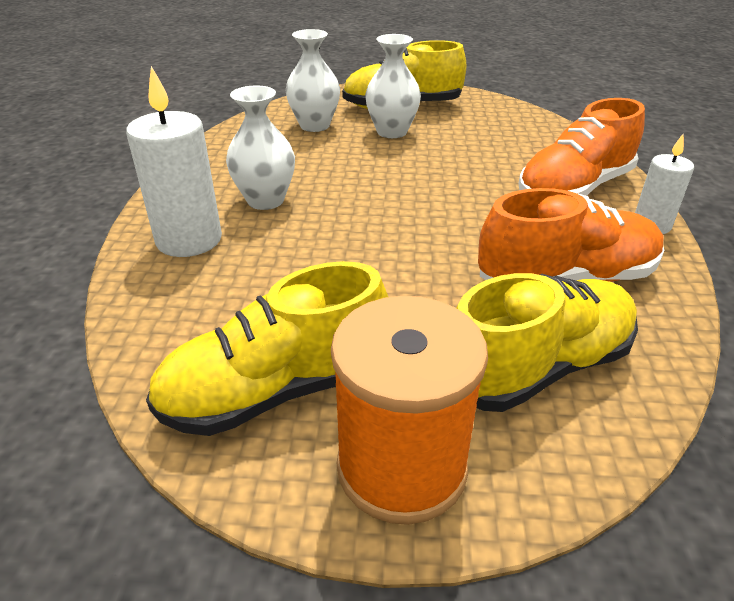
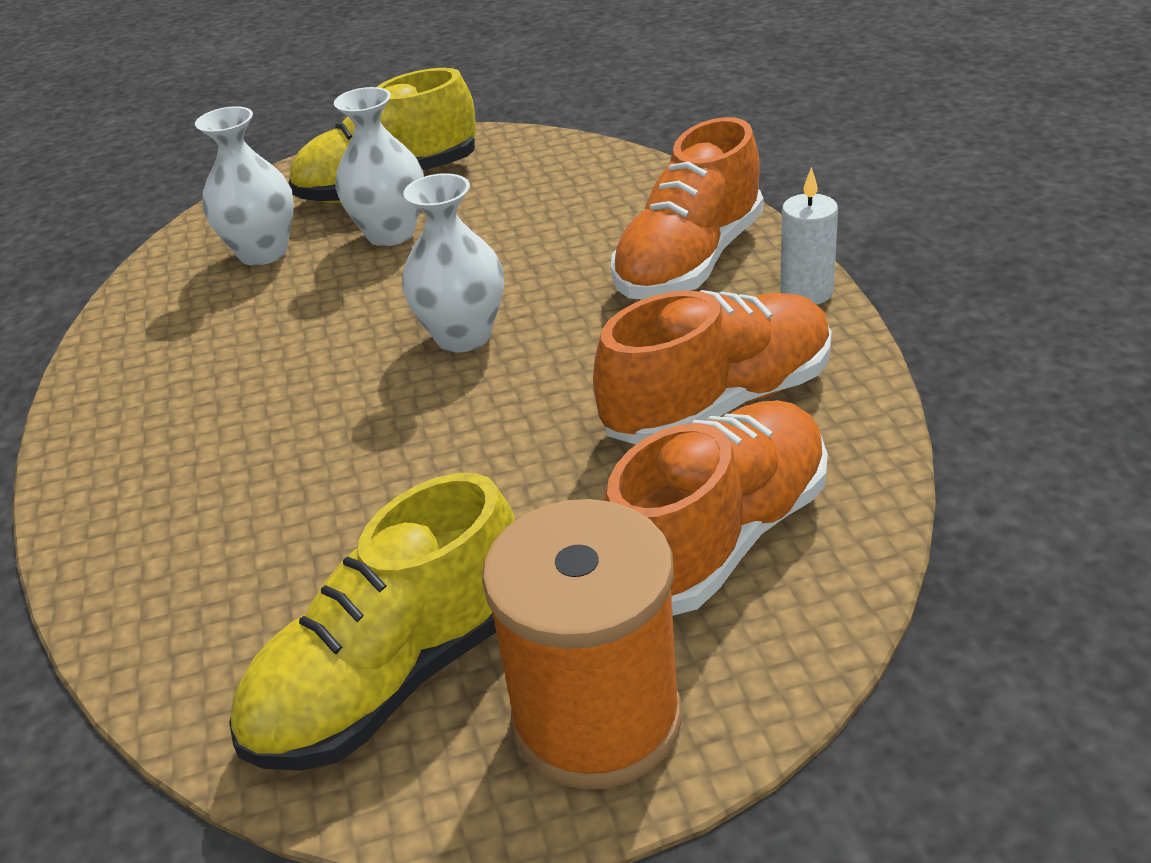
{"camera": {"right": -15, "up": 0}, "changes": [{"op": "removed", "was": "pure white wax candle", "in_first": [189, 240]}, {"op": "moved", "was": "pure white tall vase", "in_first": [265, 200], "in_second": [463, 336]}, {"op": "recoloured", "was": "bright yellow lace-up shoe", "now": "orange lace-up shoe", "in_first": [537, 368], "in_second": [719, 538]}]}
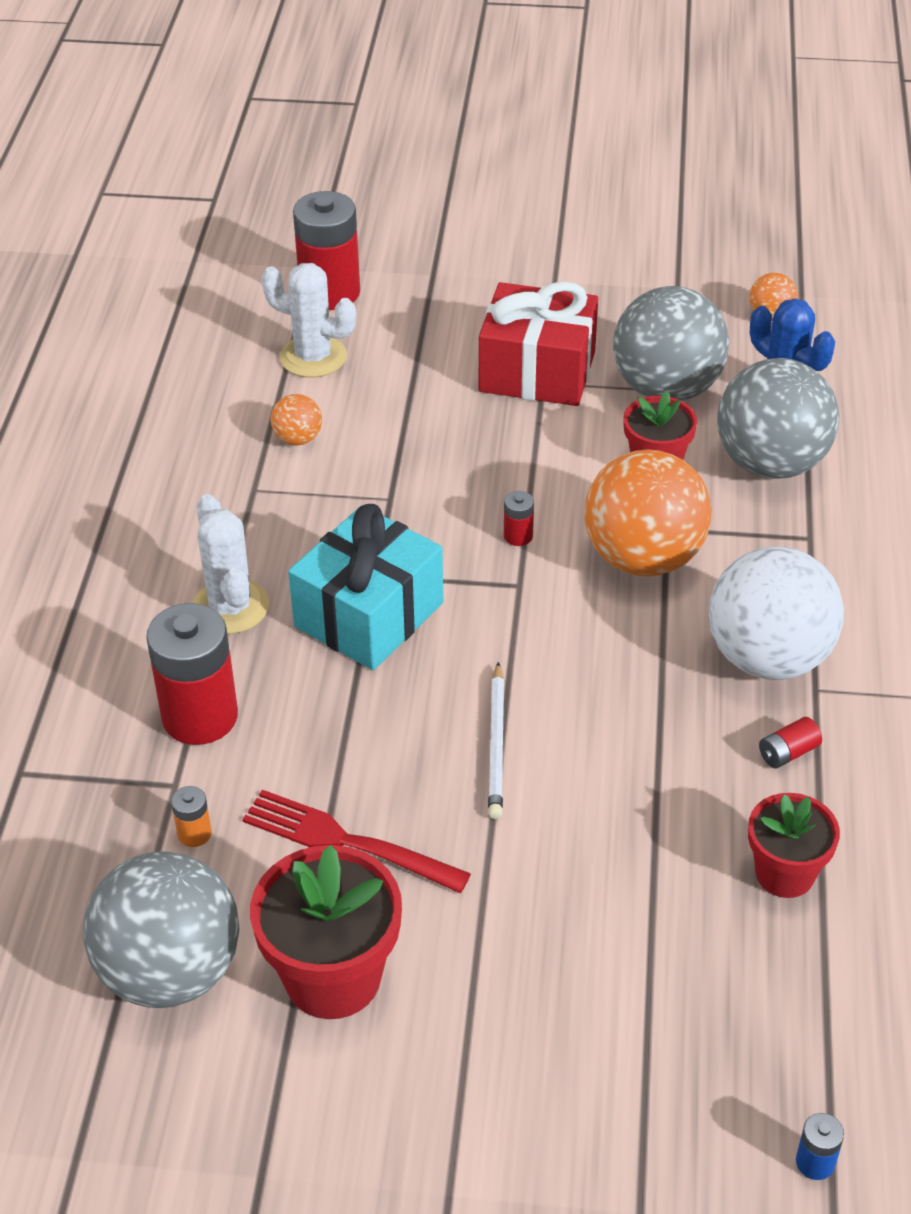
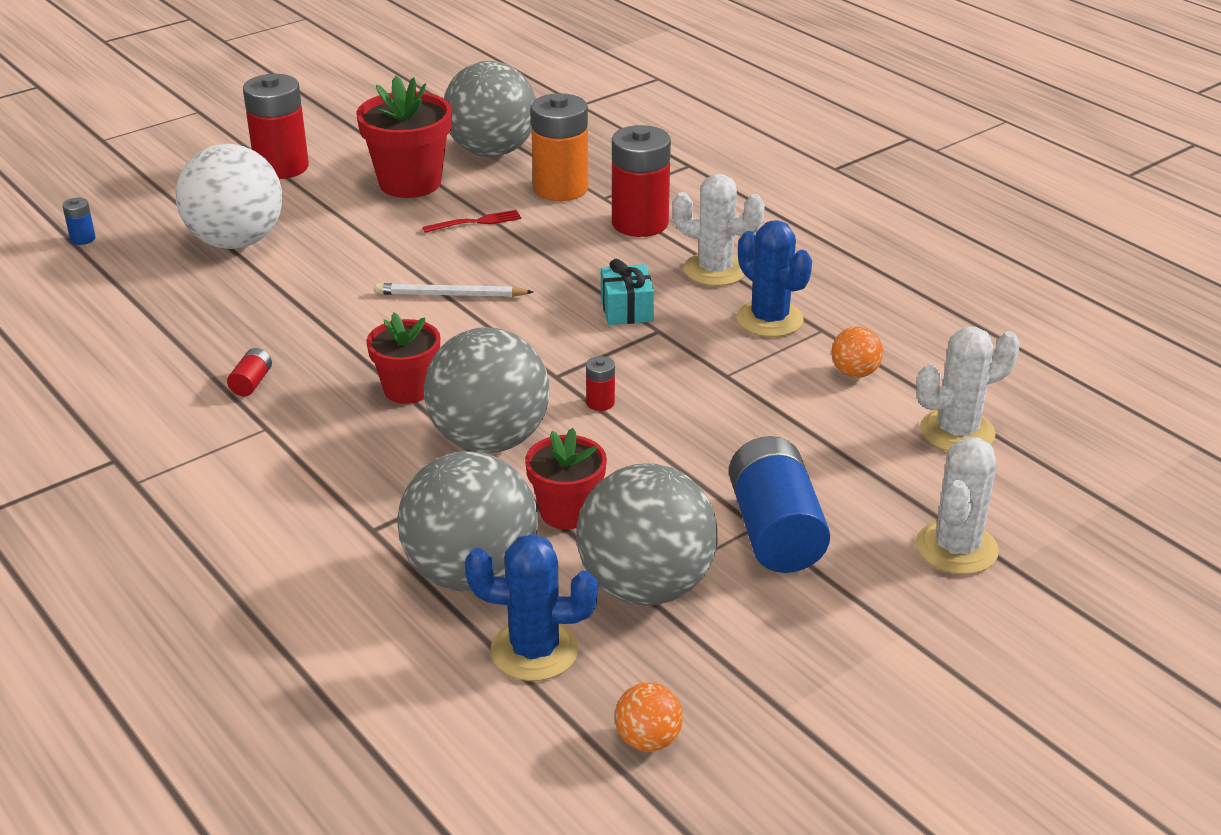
{"camera": {"right": 135, "up": -10}, "changes": [{"op": "added", "now": "royal blue saguaro cactus", "in_second": [769, 319]}, {"op": "added", "now": "pure white saguaro cactus", "in_second": [956, 548]}, {"op": "moved", "was": "red battery", "in_first": [330, 292], "in_second": [282, 167]}, {"op": "moved", "was": "pure white sphere", "in_first": [768, 657], "in_second": [236, 242]}, {"op": "moved", "was": "red plant pot", "in_first": [785, 873], "in_second": [408, 389]}, {"op": "replaced", "was": "red gift", "now": "royal blue battery", "in_first": [537, 371], "in_second": [775, 531]}, {"op": "recoloured", "was": "orange sphere", "now": "grey sphere", "in_first": [643, 557], "in_second": [489, 440]}, {"op": "turned", "was": "pure white pencil", "in_first": [497, 744], "in_second": [450, 295], "clockwise": -45}, {"op": "resized", "was": "orange battery", "in_first": [194, 834], "in_second": [560, 189], "ratio": 2.37}, {"op": "resized", "was": "red table fork", "in_first": [347, 842], "in_second": [476, 222], "ratio": 0.59}, {"op": "resized", "was": "teal gift", "in_first": [369, 614], "in_second": [627, 309], "ratio": 0.52}]}
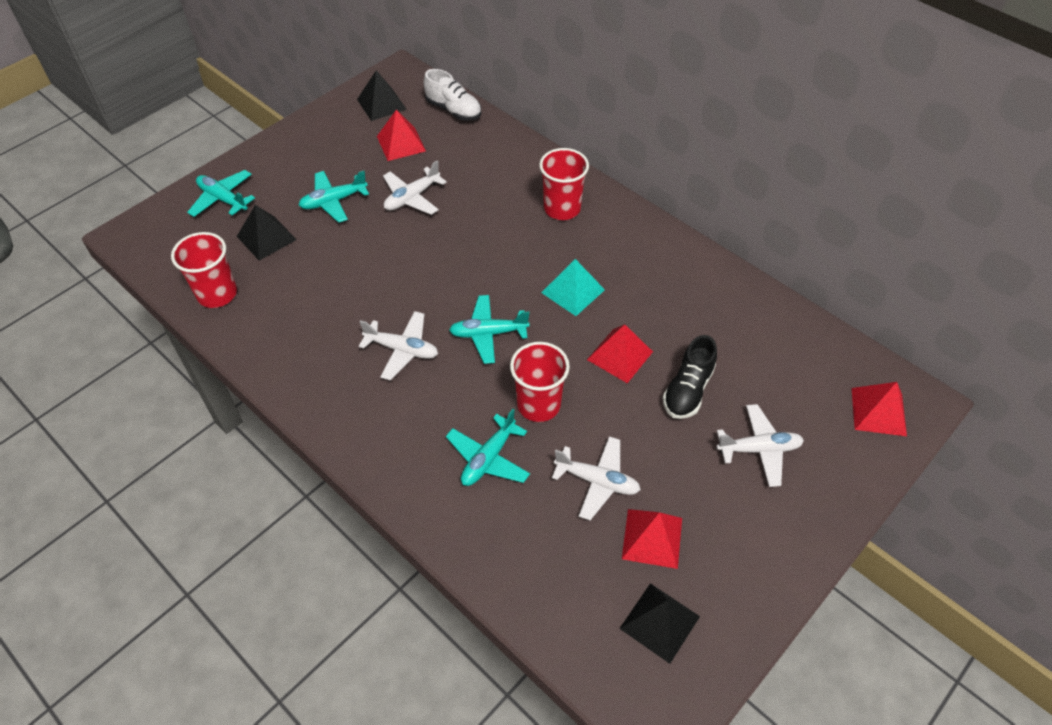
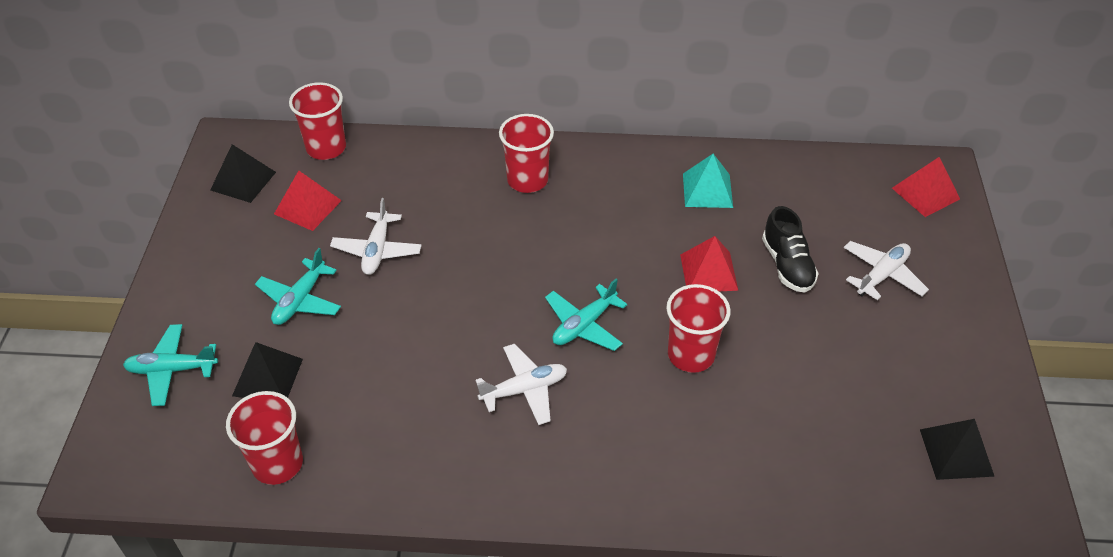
{"camera": {"right": -40, "up": -5}, "changes": [{"op": "removed", "was": "teal toy plane", "in_first": [488, 458]}, {"op": "removed", "was": "pure white toy plane", "in_first": [597, 481]}, {"op": "removed", "was": "red pyramid shape", "in_first": [652, 538]}, {"op": "moved", "was": "teal pyramid shape", "in_first": [573, 291], "in_second": [707, 190]}, {"op": "replaced", "was": "pure white lace-up shoe", "now": "red cup", "in_first": [453, 110], "in_second": [326, 148]}]}
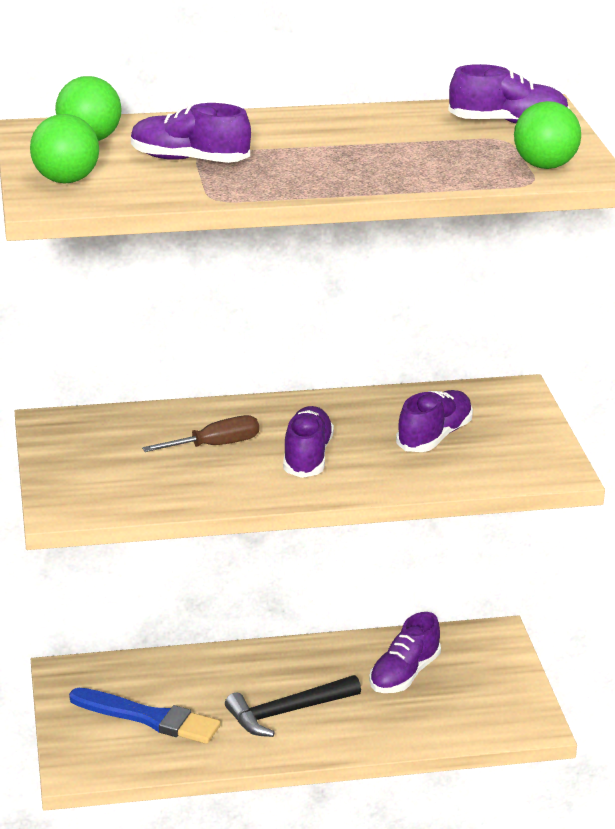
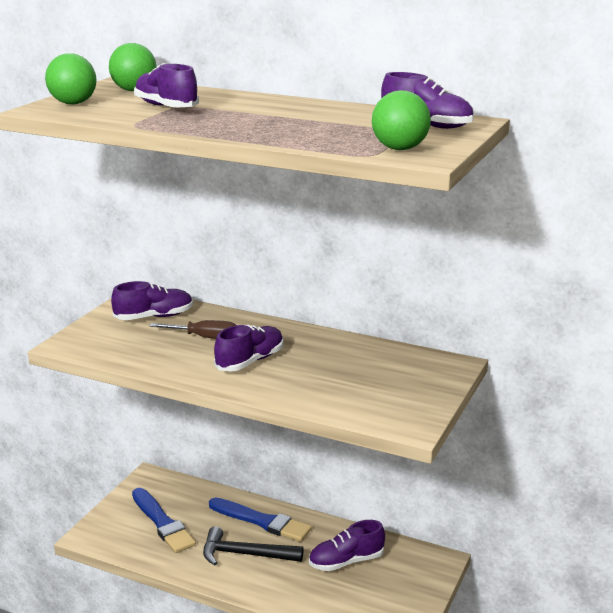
{"camera": {"right": 35, "up": -5}, "changes": [{"op": "added", "now": "royal blue paintbrush", "in_second": [262, 521]}, {"op": "moved", "was": "violet lace-up shoe", "in_first": [434, 437], "in_second": [154, 317]}]}
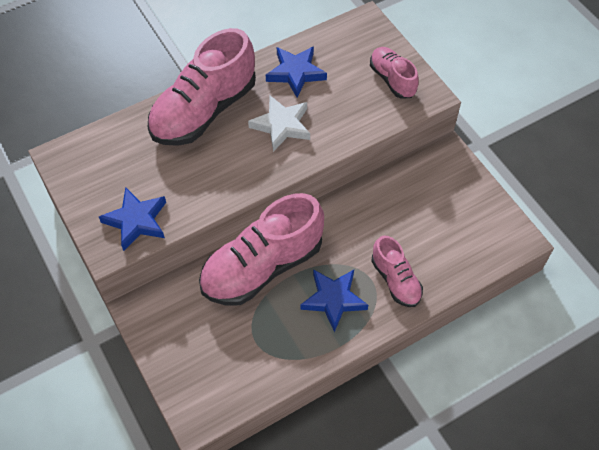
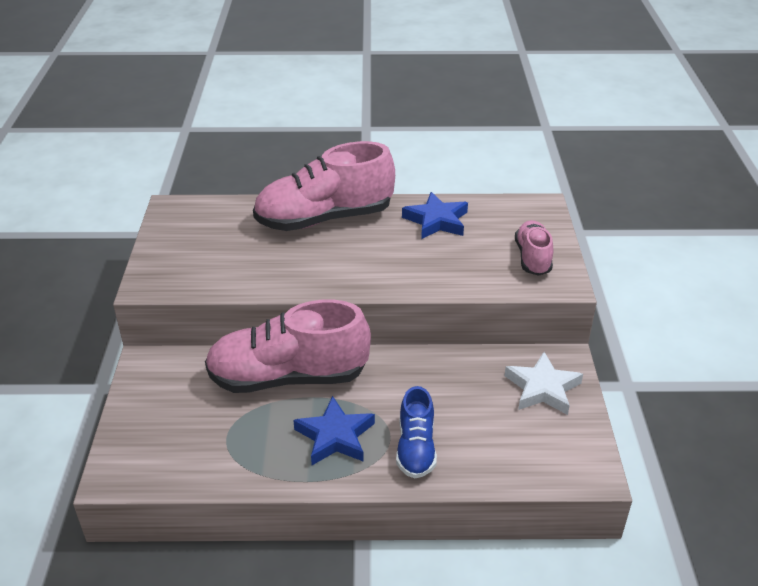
{"camera": {"right": 30, "up": -20}, "changes": [{"op": "removed", "was": "royal blue star shape", "in_first": [136, 221]}, {"op": "moved", "was": "pure white star shape", "in_first": [281, 125], "in_second": [542, 388]}, {"op": "recoloured", "was": "rosy lace-up shoe", "now": "royal blue lace-up shoe", "in_first": [395, 280], "in_second": [416, 448]}]}
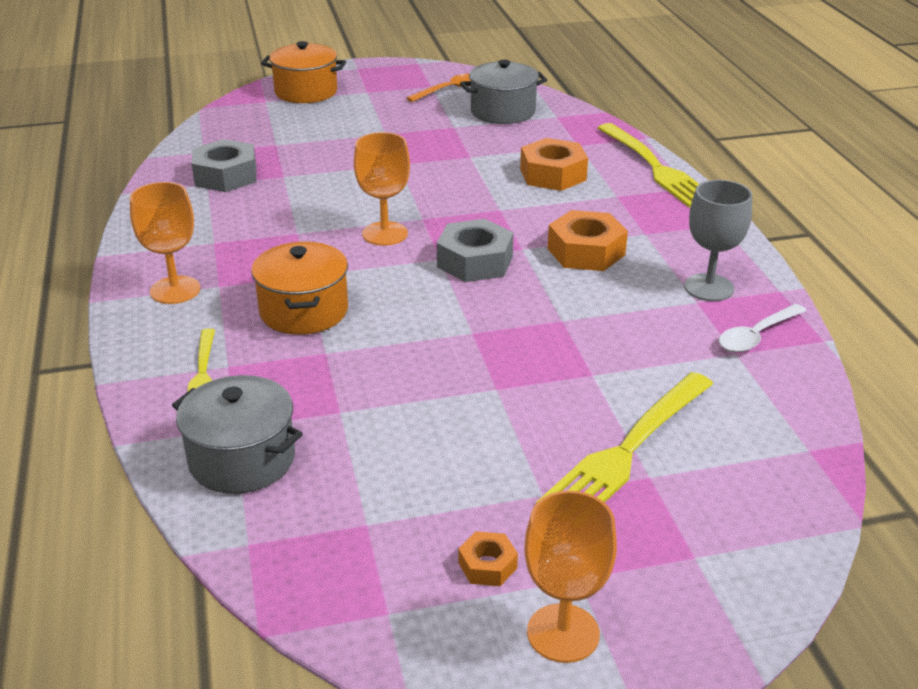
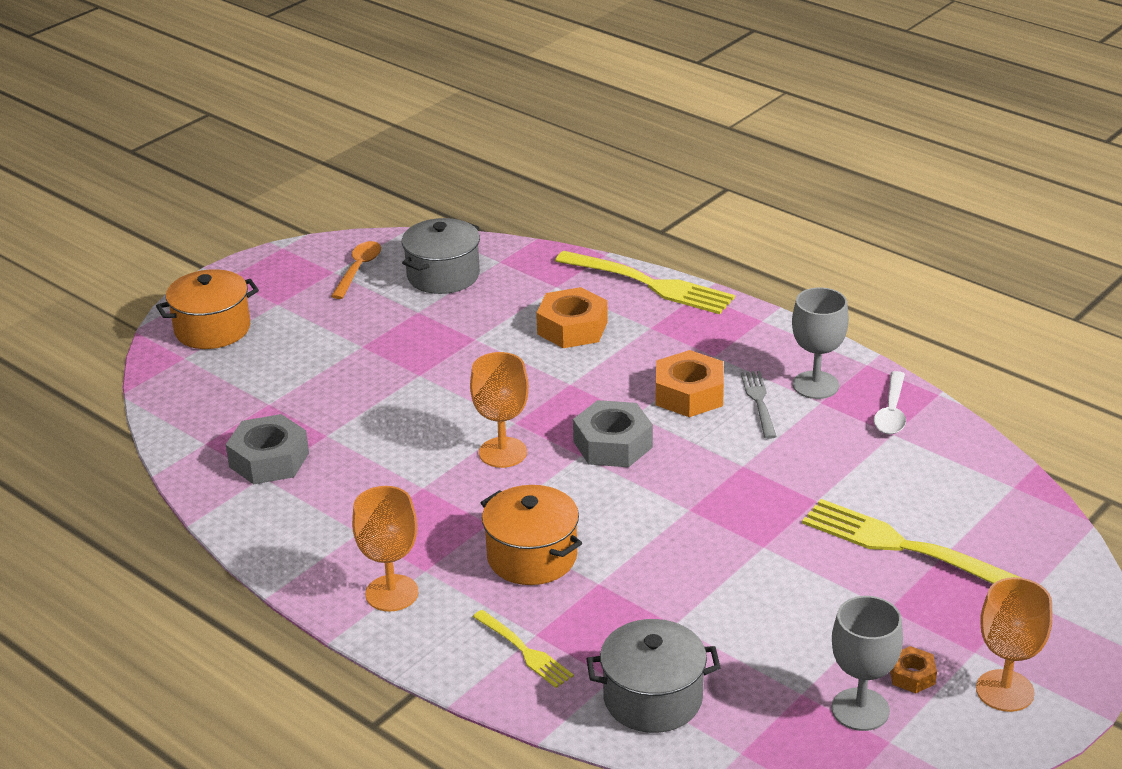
{"camera": {"right": -35, "up": 0}, "changes": [{"op": "added", "now": "grey table fork", "in_second": [759, 402]}, {"op": "added", "now": "grey chalice", "in_second": [860, 709]}, {"op": "turned", "was": "bright yellow table fork", "in_first": [627, 450], "in_second": [905, 547], "clockwise": 120}]}
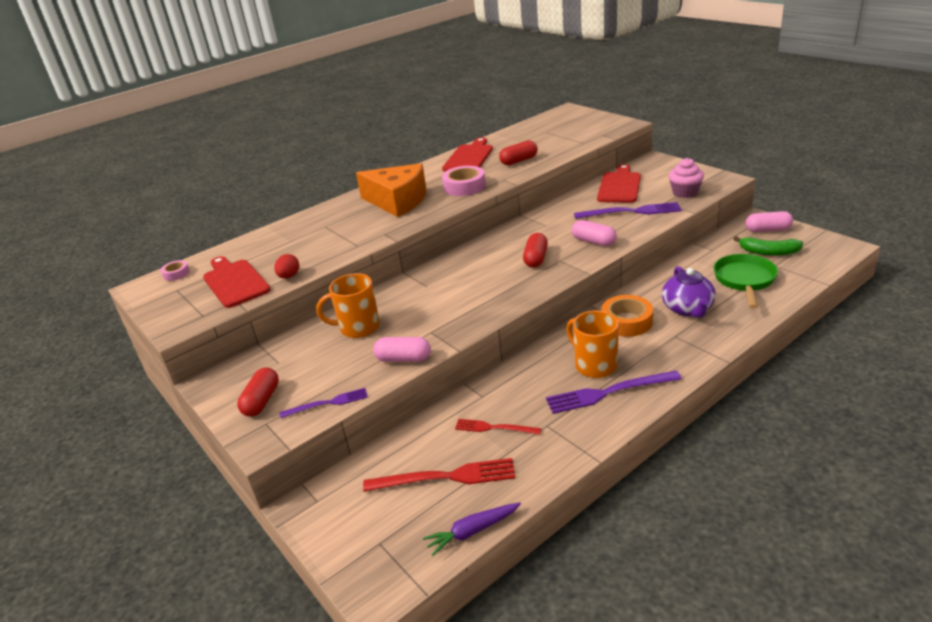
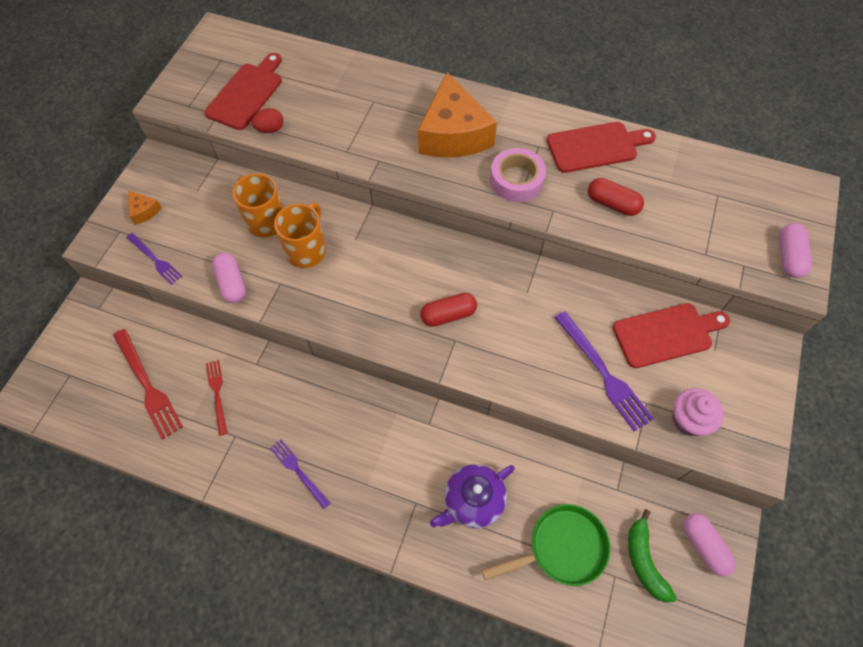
{"camera": {"right": 55, "up": 30}, "changes": [{"op": "removed", "was": "rosy tape", "in_first": [176, 274]}, {"op": "removed", "was": "violet root vegetable", "in_first": [472, 531]}, {"op": "removed", "was": "orange tape", "in_first": [626, 321]}, {"op": "moved", "was": "orange mug", "in_first": [594, 365], "in_second": [307, 250]}, {"op": "moved", "was": "rosy pill", "in_first": [593, 241], "in_second": [788, 256]}, {"op": "replaced", "was": "red pill", "now": "orange cheese", "in_first": [261, 401], "in_second": [144, 211]}, {"op": "resized", "was": "violet table fork", "in_first": [608, 392], "in_second": [298, 471], "ratio": 0.61}]}
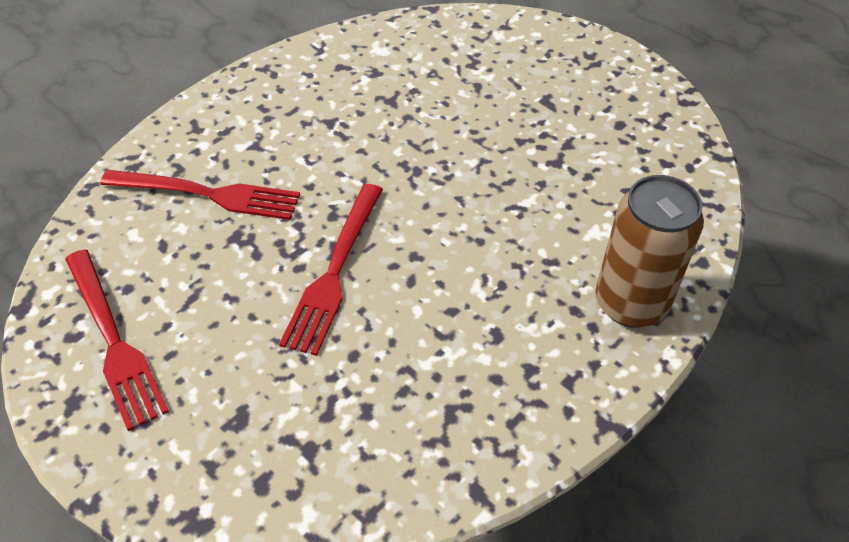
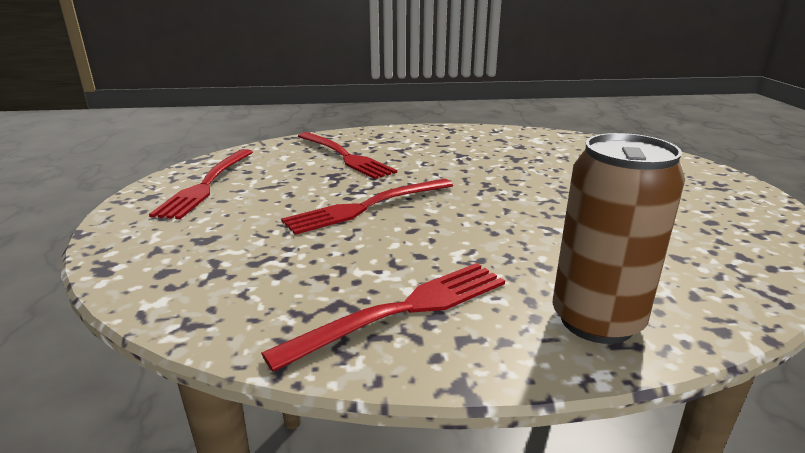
{"camera": {"right": 40, "up": -25}, "changes": [{"op": "added", "now": "red table fork", "in_second": [405, 309]}]}
